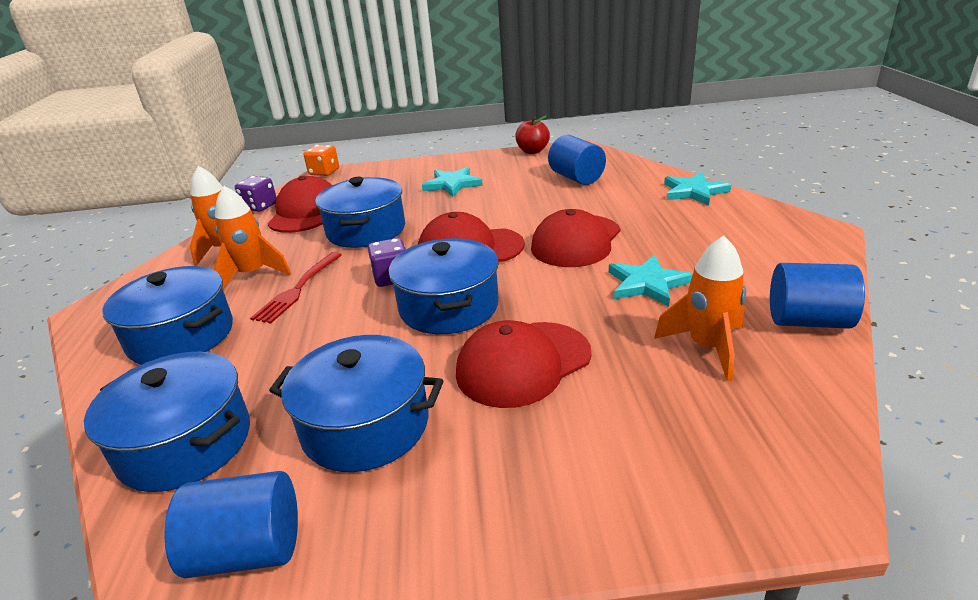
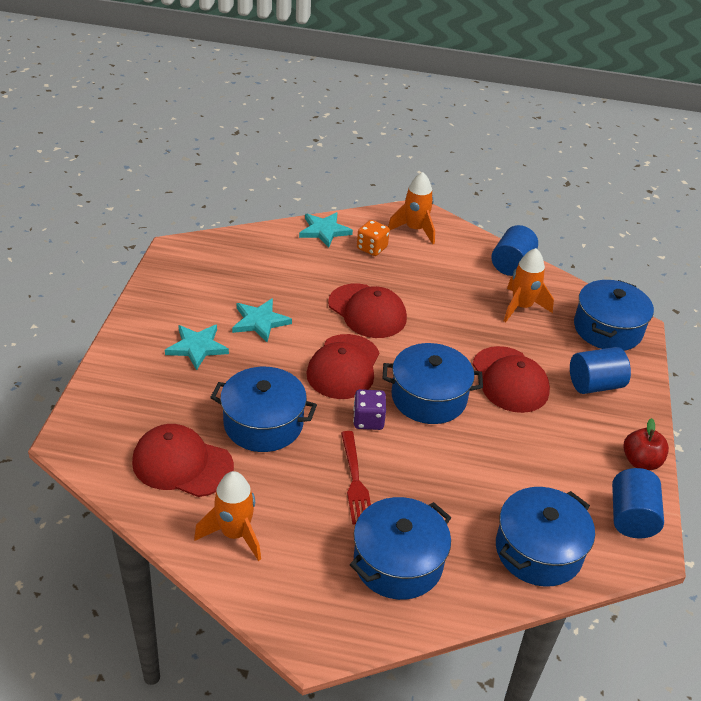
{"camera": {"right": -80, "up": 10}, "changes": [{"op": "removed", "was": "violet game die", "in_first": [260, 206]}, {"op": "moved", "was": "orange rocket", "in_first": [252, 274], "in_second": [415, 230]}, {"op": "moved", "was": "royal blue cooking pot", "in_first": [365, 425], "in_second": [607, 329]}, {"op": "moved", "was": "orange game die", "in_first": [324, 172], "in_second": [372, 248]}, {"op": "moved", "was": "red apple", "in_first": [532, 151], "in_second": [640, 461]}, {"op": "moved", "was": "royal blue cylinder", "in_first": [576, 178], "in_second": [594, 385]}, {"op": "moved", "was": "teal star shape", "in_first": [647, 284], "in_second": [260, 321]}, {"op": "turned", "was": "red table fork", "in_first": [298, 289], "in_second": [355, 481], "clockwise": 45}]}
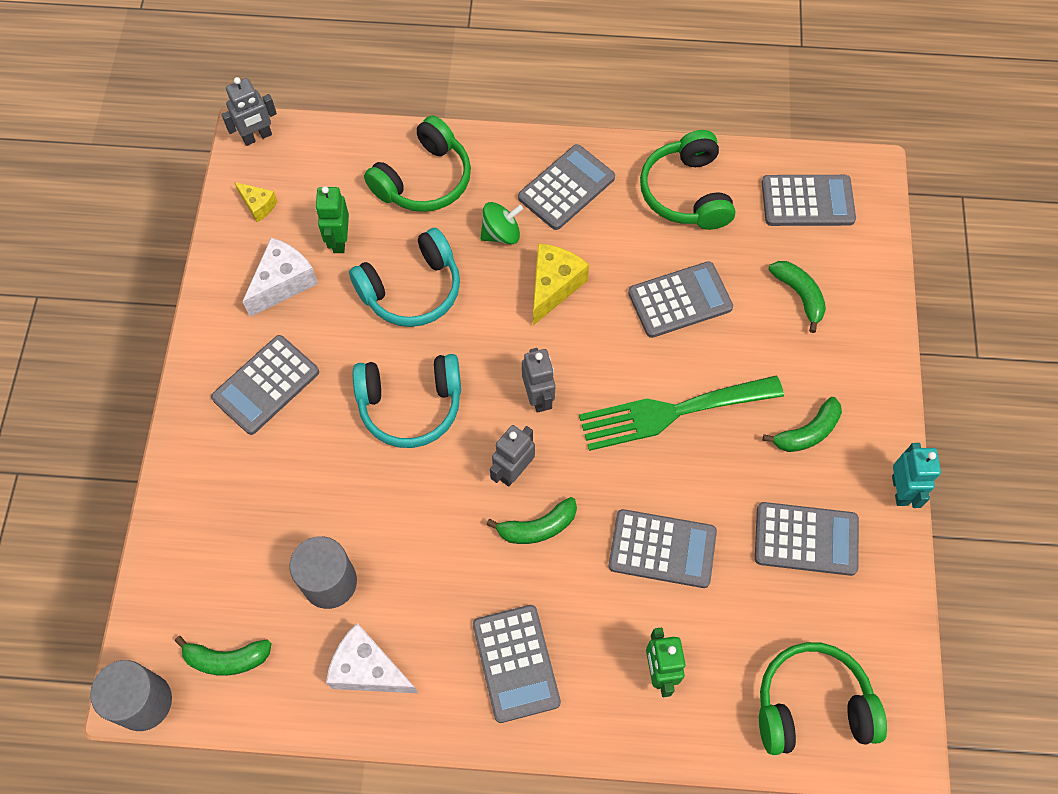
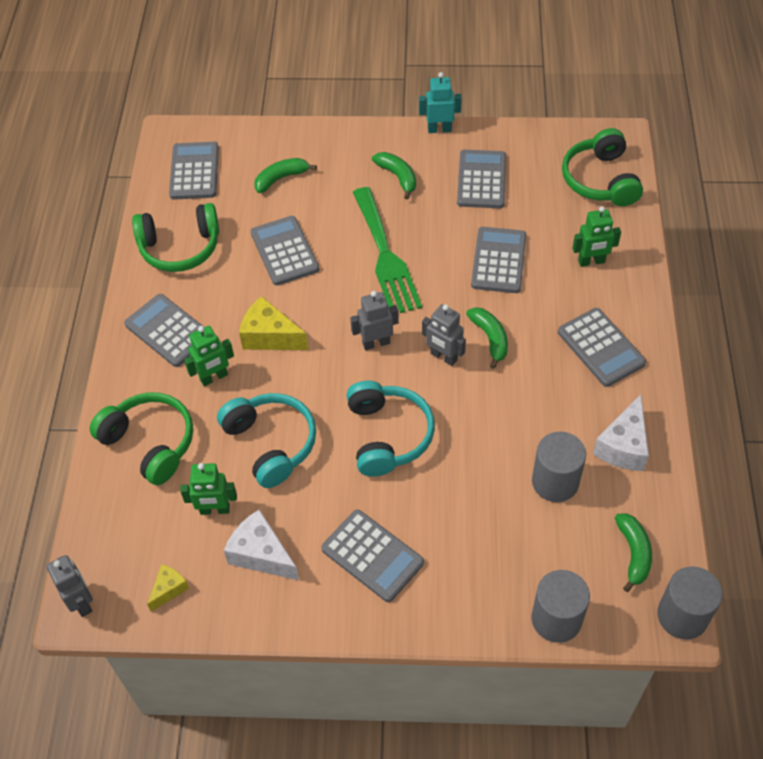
{"camera": {"right": -90, "up": -10}, "changes": [{"op": "added", "now": "grey cylinder", "in_second": [556, 619]}, {"op": "replaced", "was": "leaf-green whirligig", "now": "leaf-green robot", "in_first": [501, 234], "in_second": [214, 377]}, {"op": "turned", "was": "grey pocket calculator", "in_first": [516, 663], "in_second": [601, 347], "clockwise": 75}]}
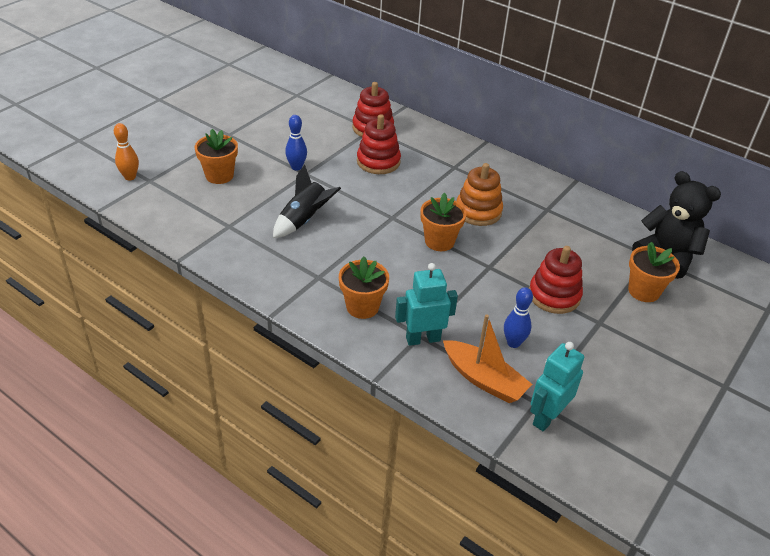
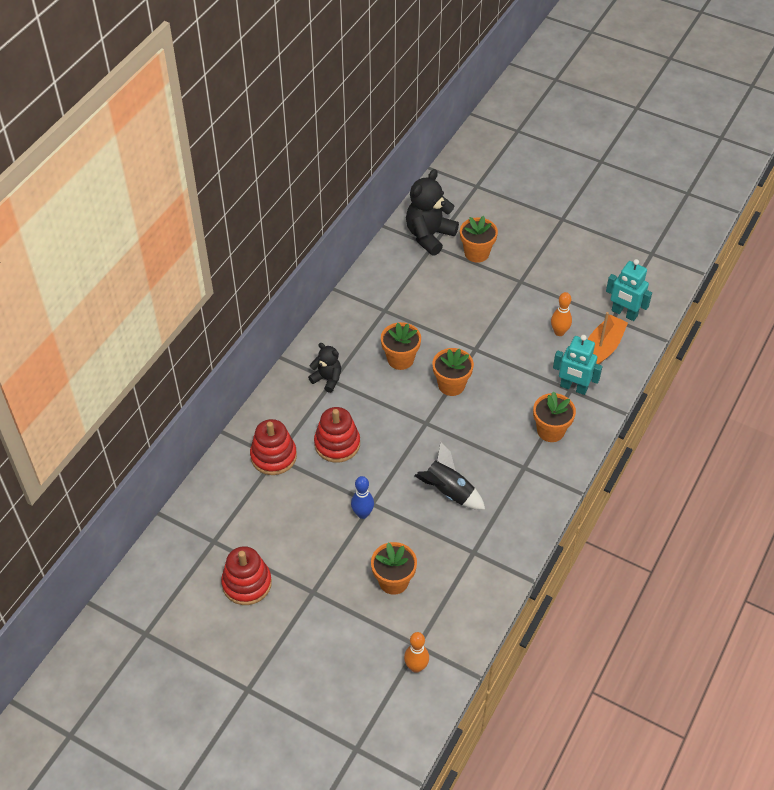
{"camera": {"right": -95, "up": 10}, "changes": [{"op": "added", "now": "black teddy", "in_second": [327, 379]}, {"op": "moved", "was": "red stacking rings", "in_first": [554, 295], "in_second": [247, 583]}, {"op": "replaced", "was": "orange stacking rings", "now": "orange plant pot", "in_first": [478, 211], "in_second": [400, 359]}, {"op": "recoloured", "was": "royal blue bowling pin", "now": "orange bowling pin", "in_first": [513, 343], "in_second": [559, 332]}, {"op": "turned", "was": "teal robot", "in_first": [423, 339], "in_second": [573, 387], "clockwise": -45}]}
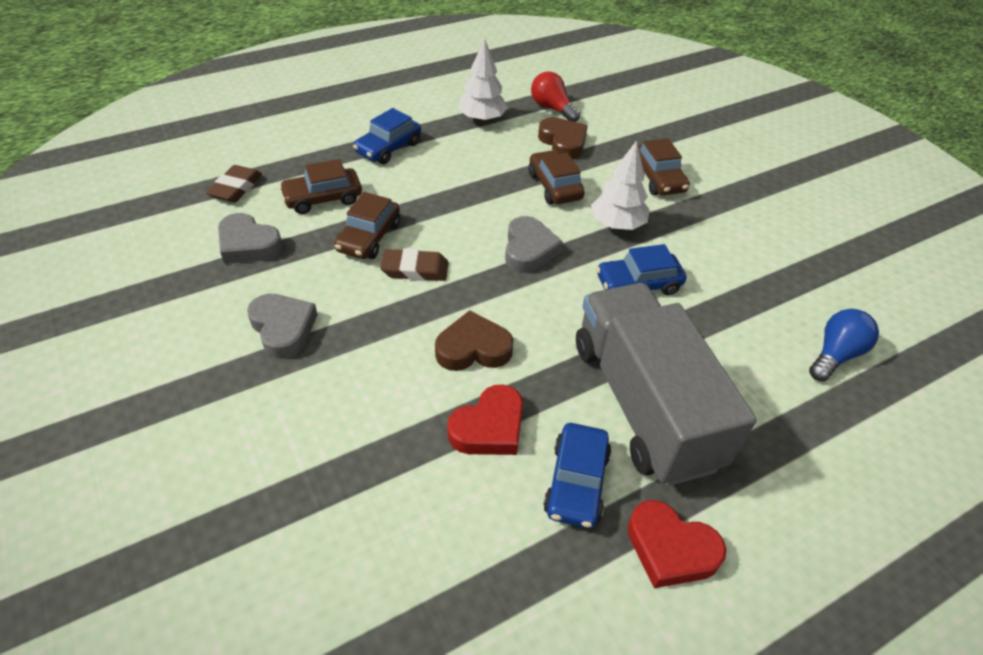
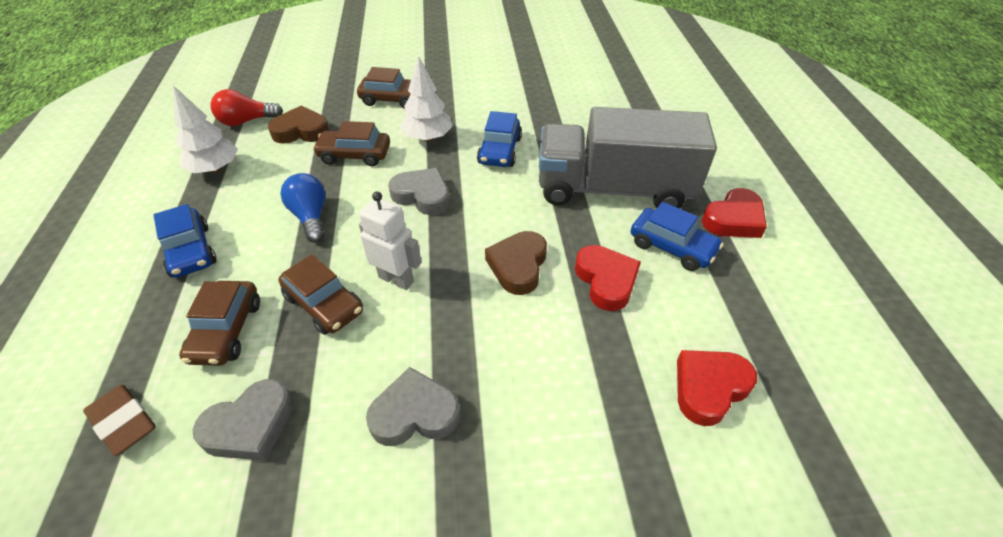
{"camera": {"right": -65, "up": 0}, "changes": [{"op": "added", "now": "red heart shape", "in_second": [709, 388]}, {"op": "moved", "was": "royal blue light bulb", "in_first": [835, 355], "in_second": [310, 217]}, {"op": "replaced", "was": "brown pencil eraser", "now": "pure white robot", "in_first": [415, 269], "in_second": [396, 279]}]}
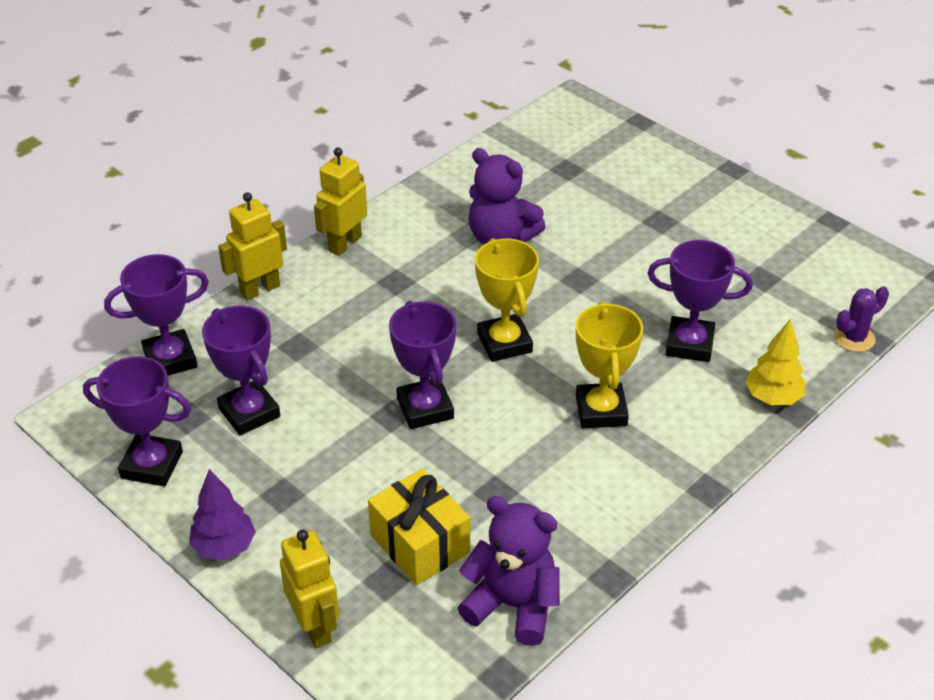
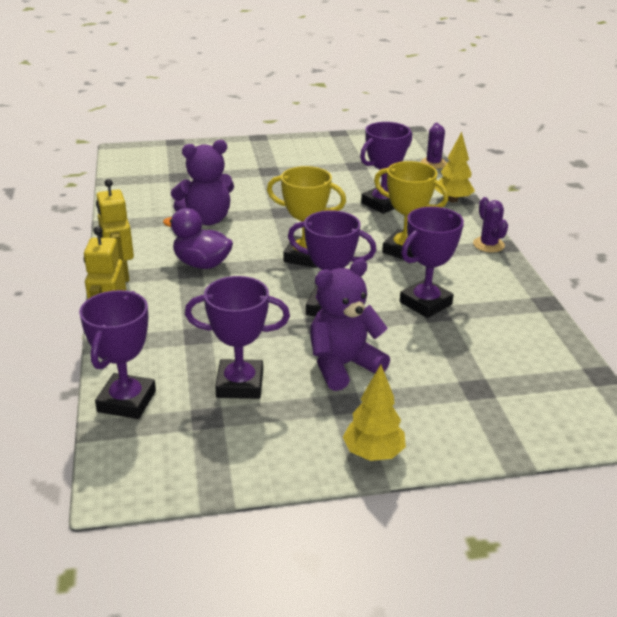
{"camera": {"right": -55, "up": -10}, "changes": [{"op": "removed", "was": "bright yellow robot", "in_first": [315, 627]}, {"op": "removed", "was": "bright yellow gift", "in_first": [419, 544]}, {"op": "added", "now": "violet duck", "in_second": [202, 264]}, {"op": "added", "now": "violet saguaro cactus", "in_second": [488, 245]}, {"op": "moved", "was": "violet prize cup", "in_first": [152, 465], "in_second": [425, 303]}, {"op": "moved", "was": "violet teddy", "in_first": [513, 605], "in_second": [343, 365]}, {"op": "recoloured", "was": "violet tree", "now": "bright yellow tree", "in_first": [224, 547], "in_second": [373, 453]}]}
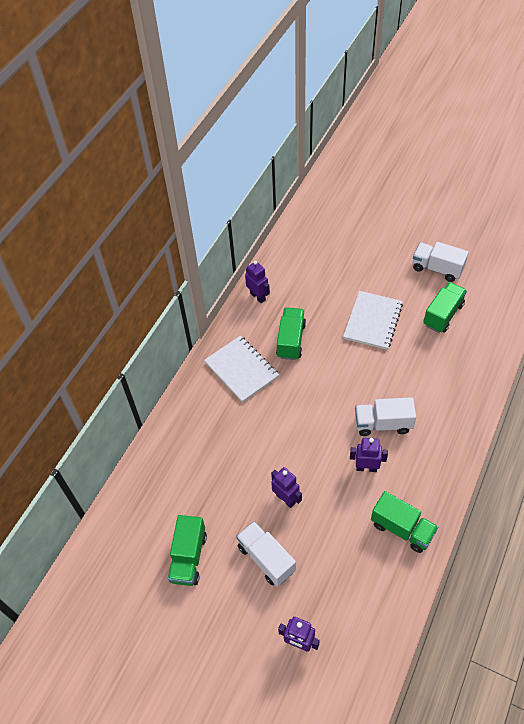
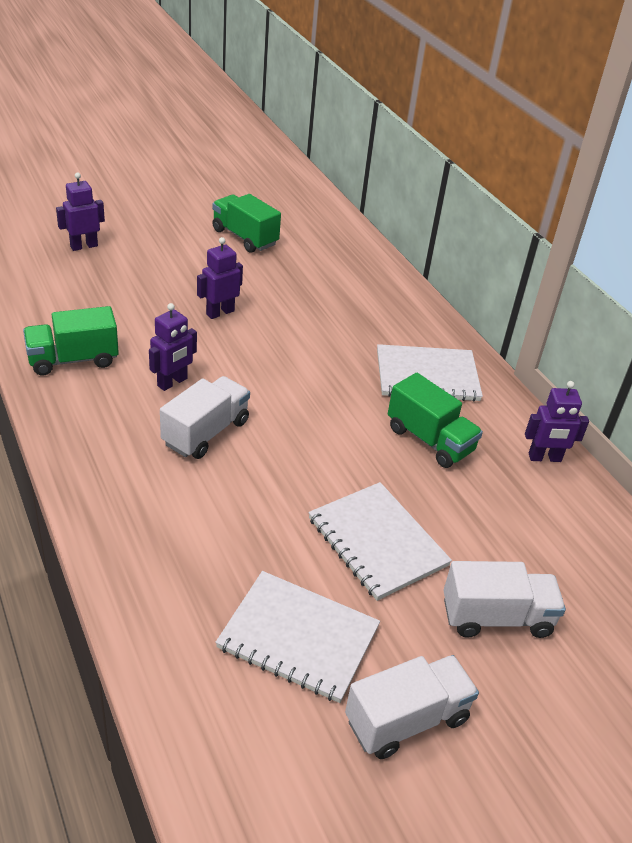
{"camera": {"right": 120, "up": -15}, "changes": [{"op": "moved", "was": "pure white lorry", "in_first": [266, 558], "in_second": [496, 617]}, {"op": "replaced", "was": "leaf-green lorry", "now": "pure white notebook", "in_first": [443, 315], "in_second": [298, 637]}, {"op": "turned", "was": "violet robot", "in_first": [286, 499], "in_second": [220, 312], "clockwise": 150}]}
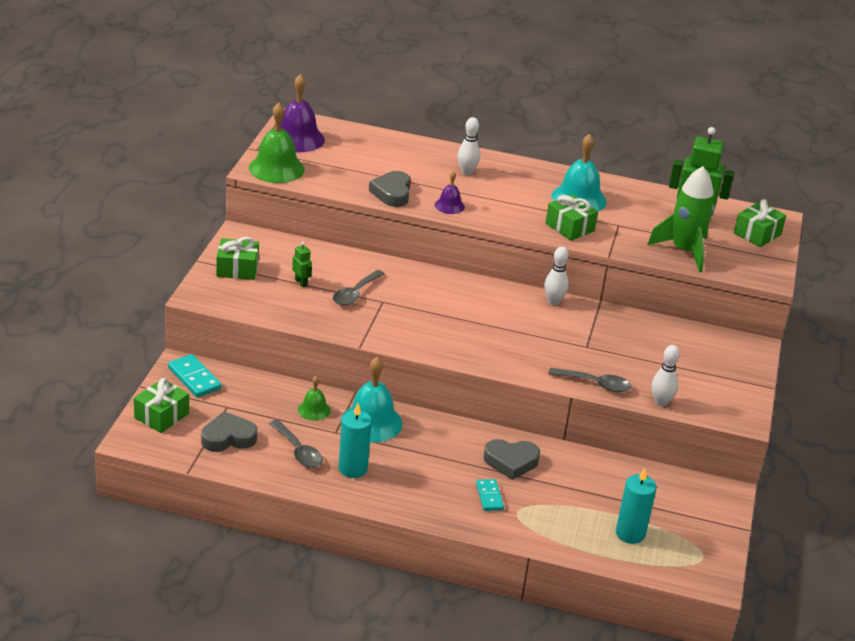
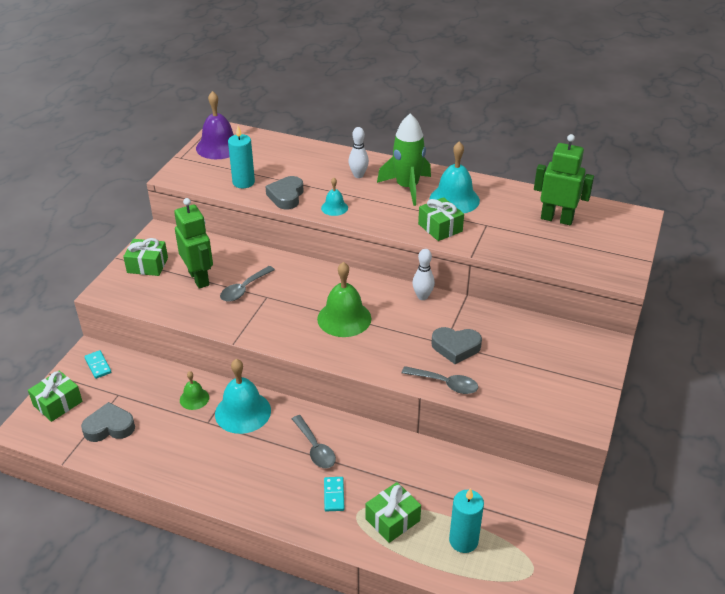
{"camera": {"right": 10, "up": 5}, "changes": [{"op": "removed", "was": "pure white bowling pin", "in_first": [661, 402]}, {"op": "moved", "was": "leaf-green hand bell", "in_first": [276, 168], "in_second": [344, 318]}, {"op": "moved", "was": "grey tablespoon", "in_first": [298, 451], "in_second": [315, 448]}, {"op": "moved", "was": "teal wax candle", "in_first": [353, 469], "in_second": [243, 182]}, {"op": "moved", "was": "grey heart shape", "in_first": [511, 462], "in_second": [456, 347]}, {"op": "moved", "was": "leaf-green rocket", "in_first": [684, 251], "in_second": [407, 187]}, {"op": "moved", "was": "leaf-green gift", "in_first": [757, 234], "in_second": [392, 519]}, {"op": "recoloured", "was": "violet hand bell", "now": "teal hand bell", "in_first": [449, 206], "in_second": [334, 207]}, {"op": "resized", "was": "teal domino", "in_first": [194, 378], "in_second": [98, 365], "ratio": 0.67}, {"op": "resized", "was": "leaf-green robot", "in_first": [301, 282], "in_second": [199, 278], "ratio": 2.24}]}
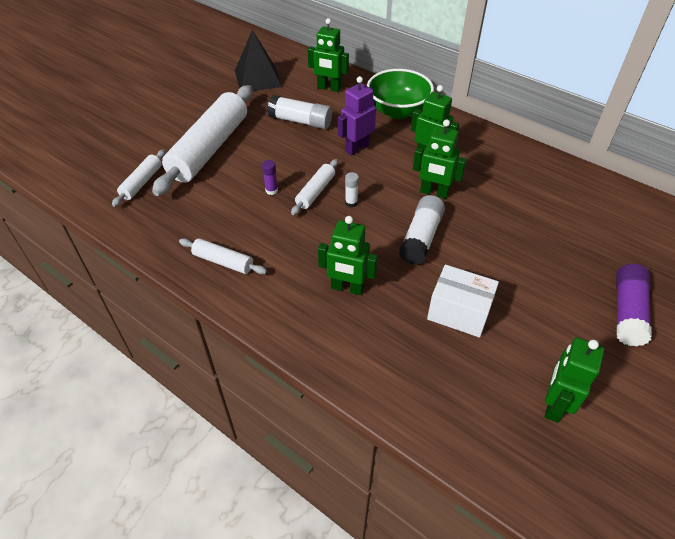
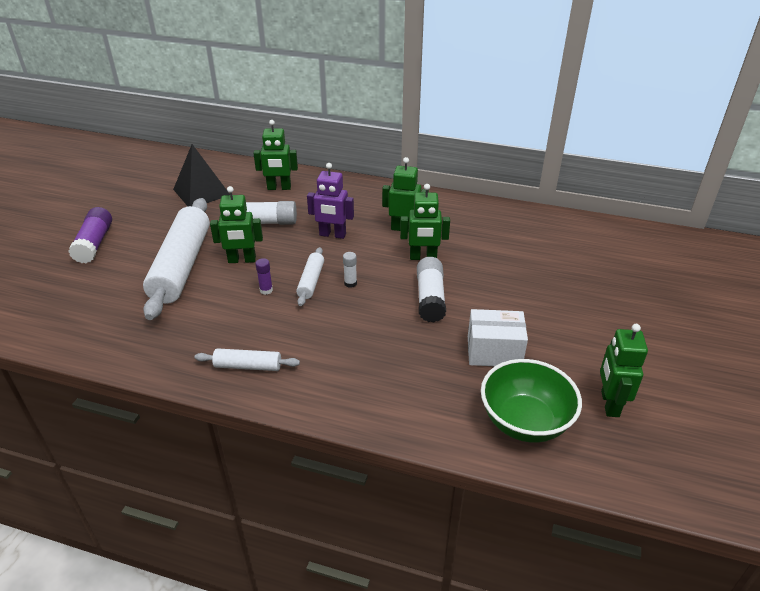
{"camera": {"right": -20, "up": -10}, "changes": [{"op": "removed", "was": "pure white pastry roller", "in_first": [142, 182]}, {"op": "moved", "was": "leaf-green robot", "in_first": [347, 288], "in_second": [242, 260]}, {"op": "moved", "was": "leaf-green deep dish", "in_first": [398, 111], "in_second": [524, 422]}, {"op": "moved", "was": "violet stick of glue", "in_first": [627, 312], "in_second": [94, 243]}, {"op": "turned", "was": "violet robot", "in_first": [357, 148], "in_second": [332, 235], "clockwise": -105}]}
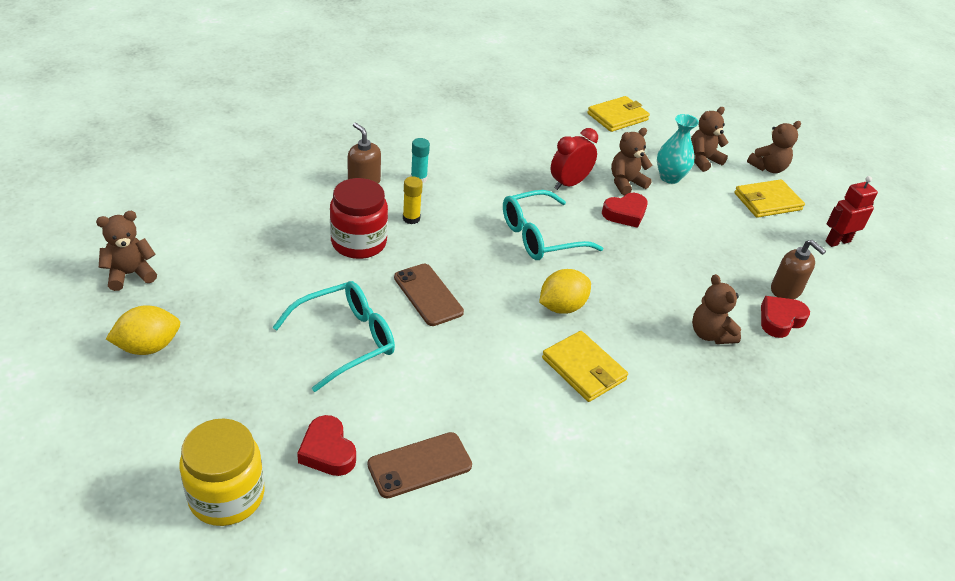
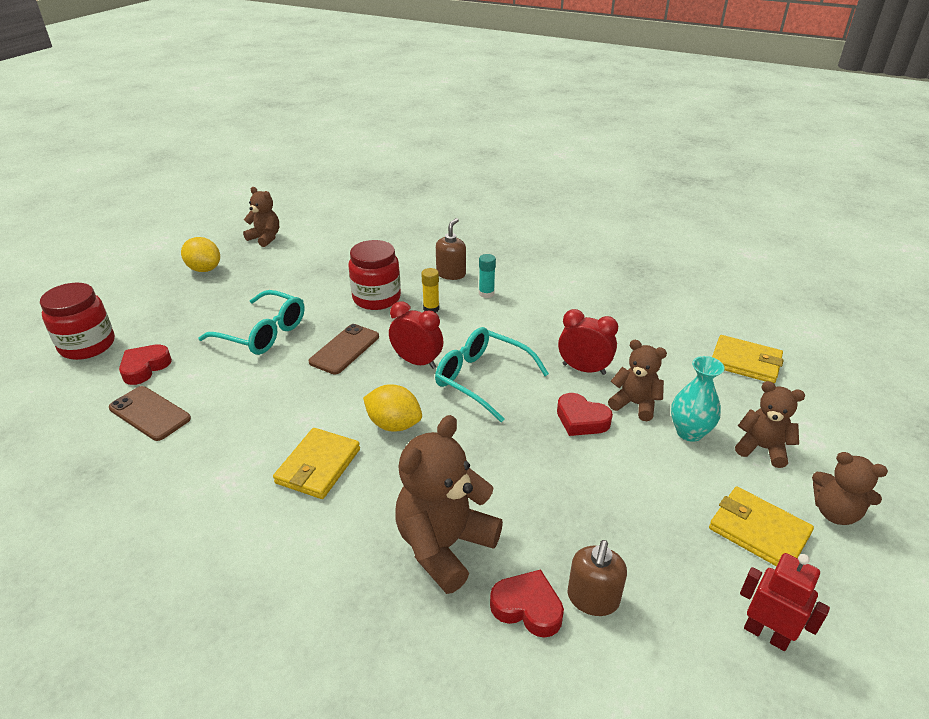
{"camera": {"right": 65, "up": -5}, "changes": [{"op": "added", "now": "red alarm clock", "in_second": [417, 362]}, {"op": "recoloured", "was": "bright yellow jar", "now": "red jar", "in_first": [226, 496], "in_second": [87, 345]}, {"op": "resized", "was": "brown teddy", "in_first": [710, 334], "in_second": [444, 546], "ratio": 1.67}]}
